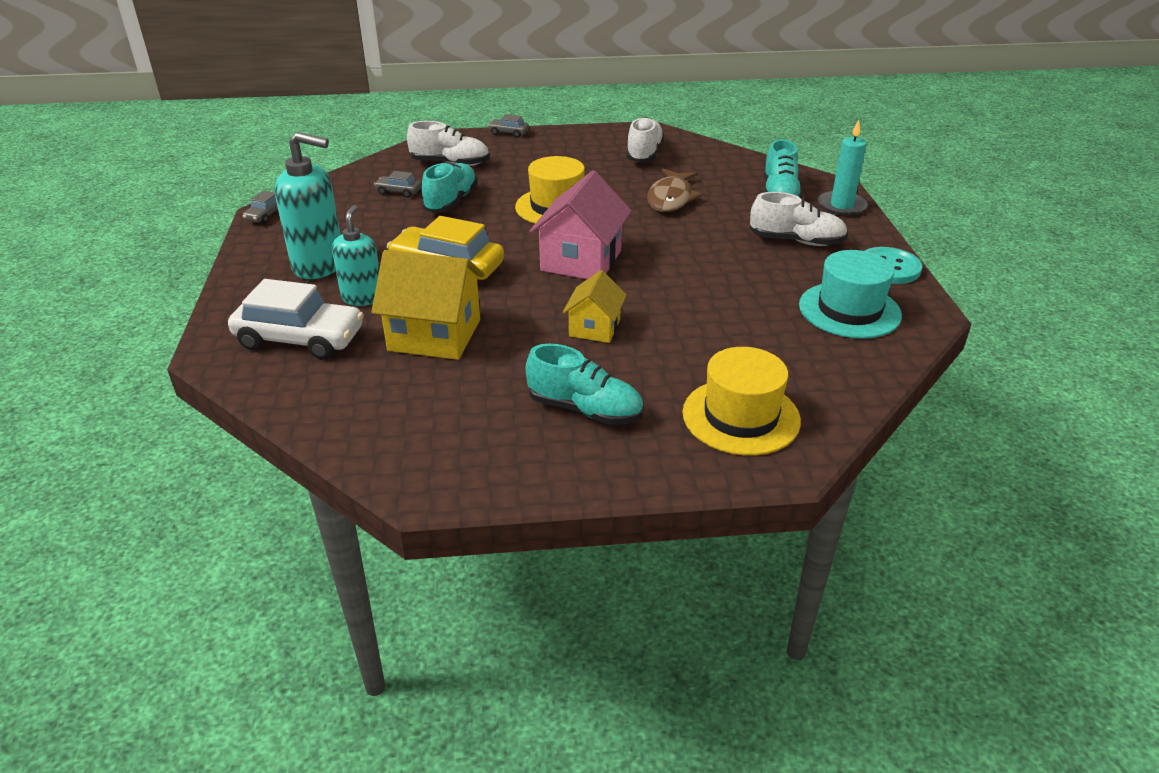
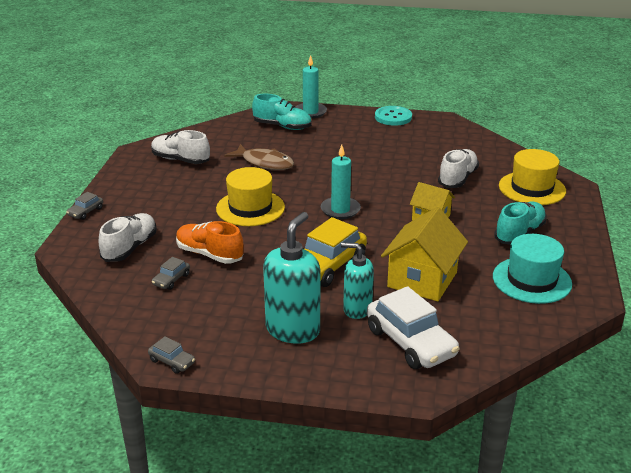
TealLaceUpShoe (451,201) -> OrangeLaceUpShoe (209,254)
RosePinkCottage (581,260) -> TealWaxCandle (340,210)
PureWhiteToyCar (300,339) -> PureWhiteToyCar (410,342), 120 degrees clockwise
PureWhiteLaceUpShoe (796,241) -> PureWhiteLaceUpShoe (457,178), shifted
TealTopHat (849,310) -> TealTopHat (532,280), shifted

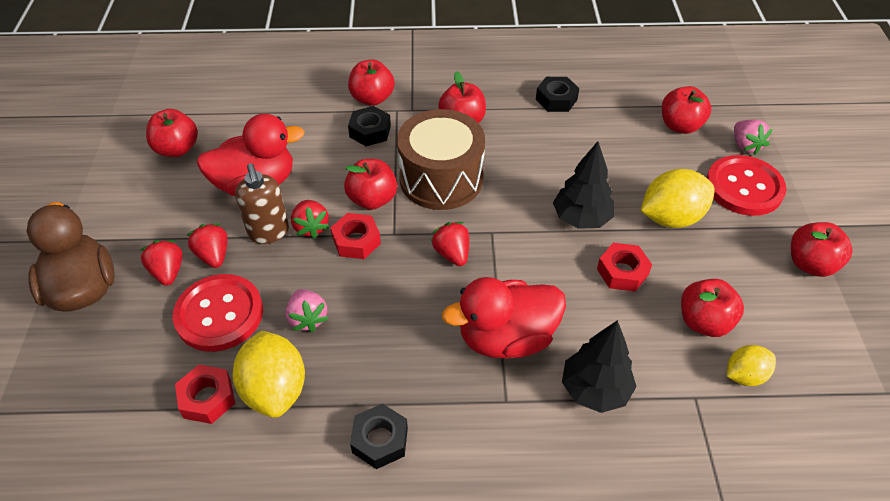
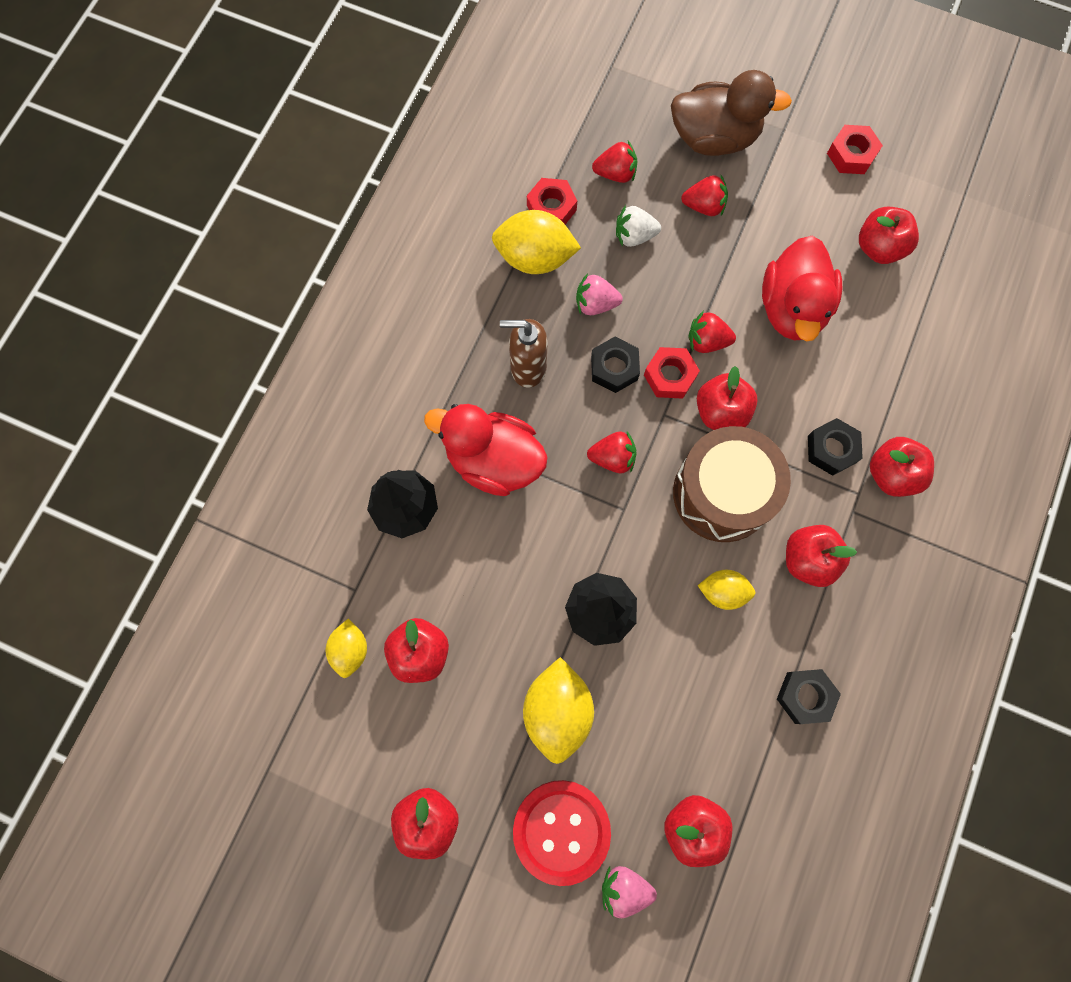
ScarletRubberDuck (506,338) -> ScarletRubberDuck (493,460), 75 degrees counterclockwise
RussetSoapDispenser (269,232) -> RussetSoapDispenser (527,368), shifted
EbonyNut (380,440) -> EbonyNut (614,368), shifted
ScarletStrawberry (213,255) -> ScarletStrawberry (615,174), shifted
ScarletSewingButton (219,314) -> PureWhiteStrawberry (634,236)
none -> BrightYellowToyLemon (723,592)
ScarletNut (622,272) -> ScarletNut (851,154), shifted

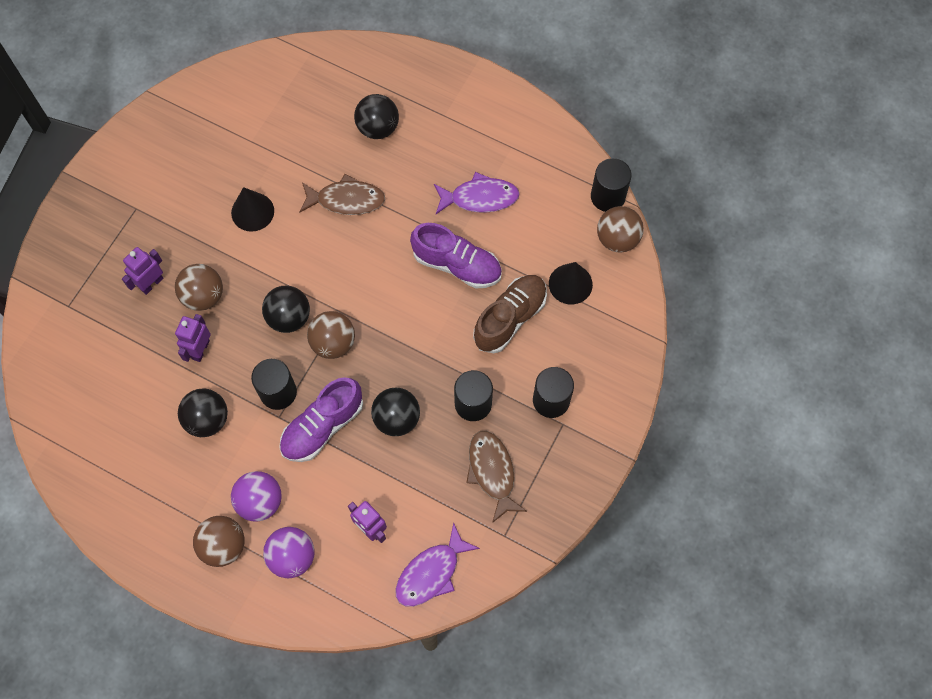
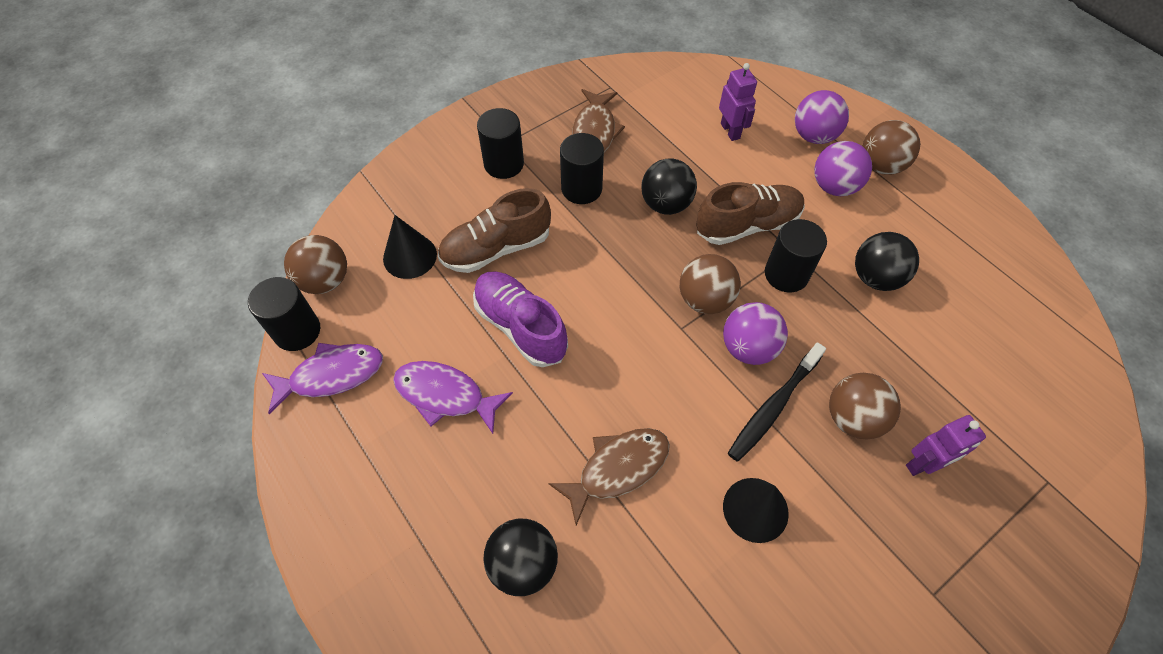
RoyalPurpleFish (431,572) -> RoyalPurpleFish (331,375), shifted
RussetFish (346,200) -> RussetFish (617,469), 120 degrees clockwise
RoyalPurpleLaceUpShoe (322,426) -> RussetLaceUpShoe (747,225)
EbonyBall (289,317) -> RoyalPurpleBall (748,348)
none -> EbonyToothbrush (773,407)
RoyalPurpleToyRobot (200,350) -> none

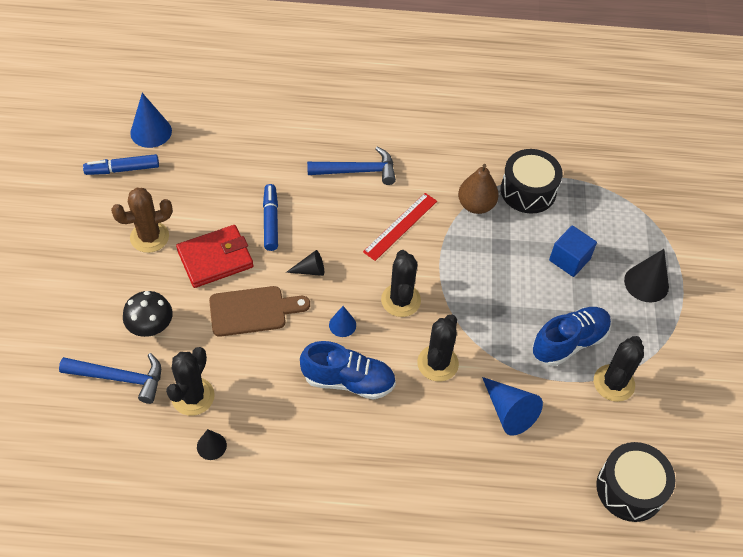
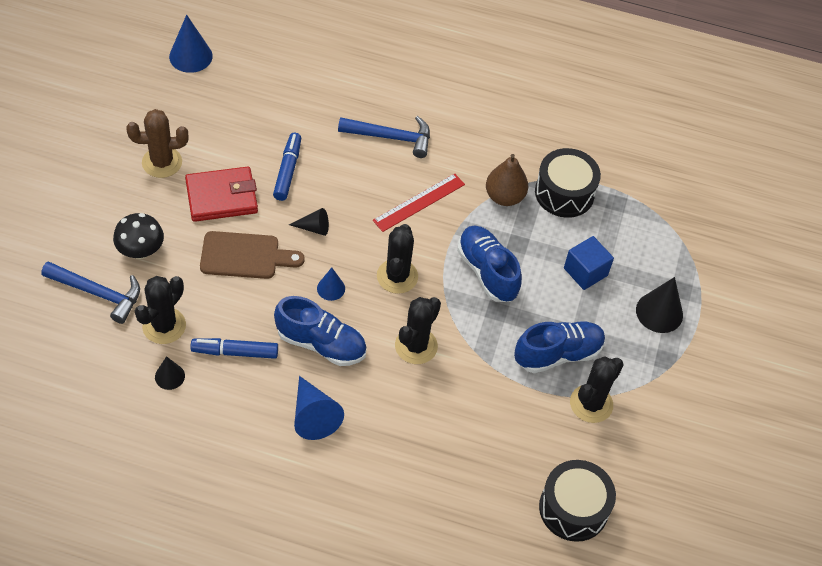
BlueFeltPen (122,169) -> BlueFeltPen (235,352), shifted
BlueConeShape (508,411) -> BlueConeShape (313,415), shifted
none -> BlueLaceUpShoe (487,271)

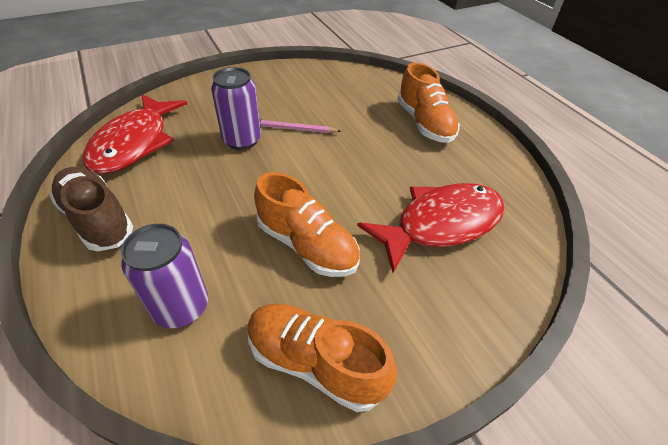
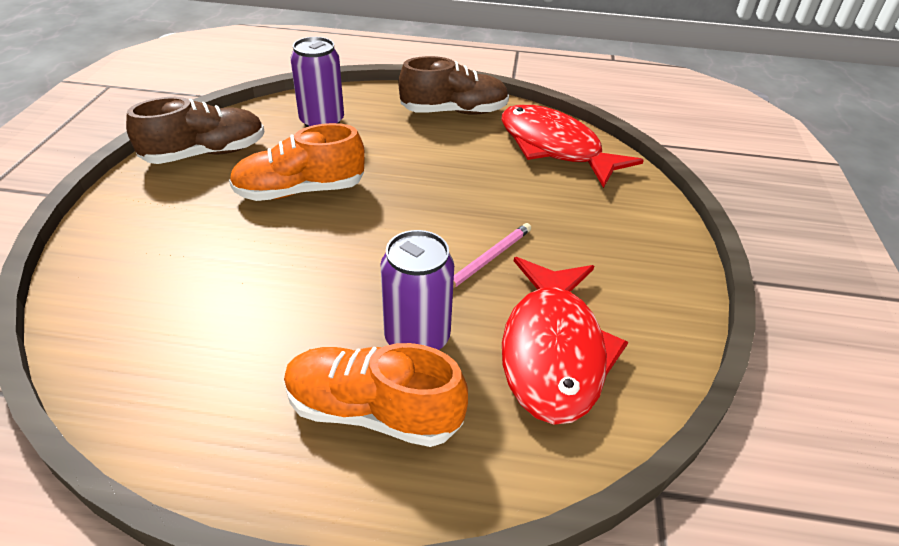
OrangeLaceUpShoe (315,363) -> RussetLaceUpShoe (205,154)
RoyalPurpleTin (242,140) -> RoyalPurpleTin (417,338), shifted
ScarletFish (441,224) -> ScarletFish (553,351), shifted

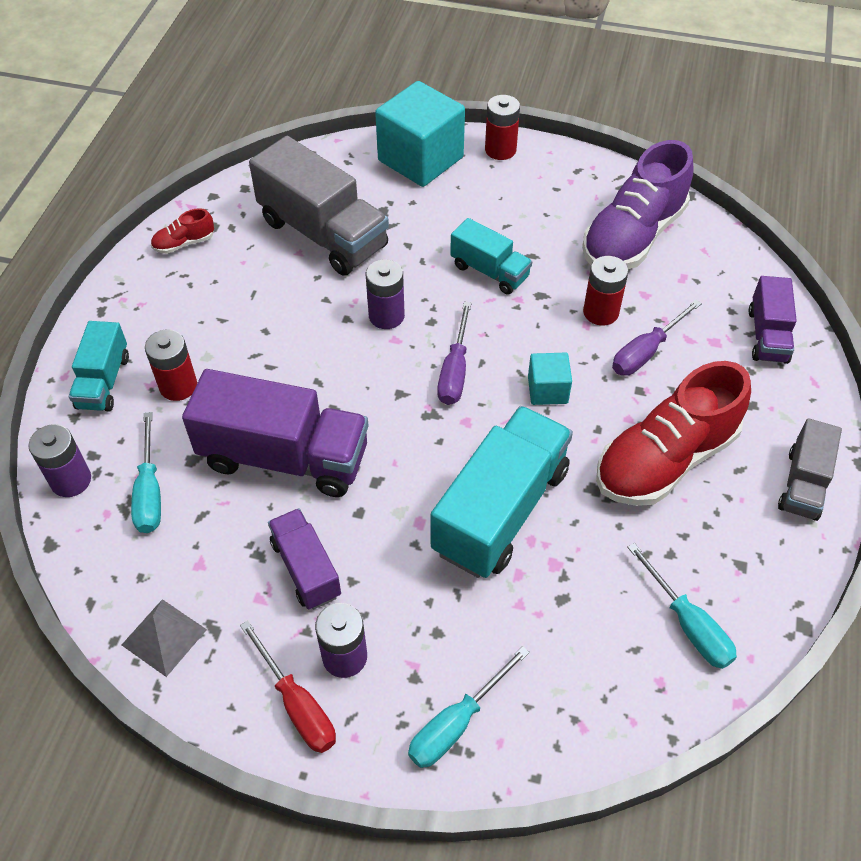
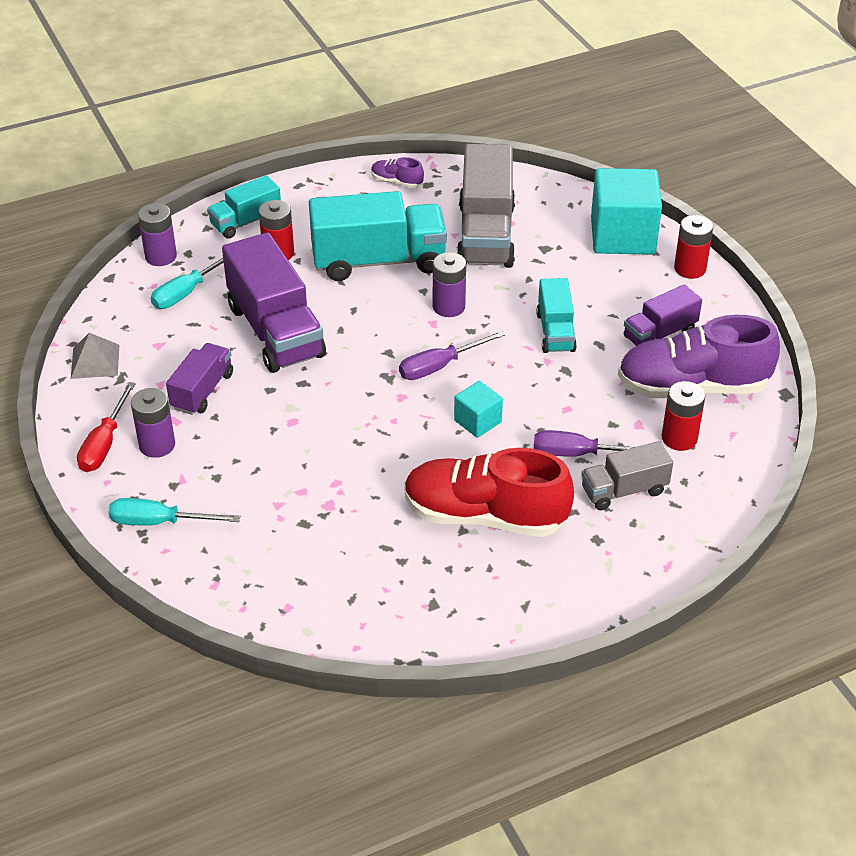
TealToyTruck (500,510) -> TealToyTruck (378,261), shifted
ScarletLaceUpShoe (184,243) -> RoyalPurpleLaceUpShoe (396,182)
GreyToyTruck (803,484) -> GreyToyTruck (624,490), shifted
RoyalPurpleToyTruck (767,335) -> RoyalPurpleToyTruck (659,334), shifted
ScarletAaBattery (601,312) -> ScarletAaBattery (679,438), shifted
TealScrewdriver (688,624) -> none

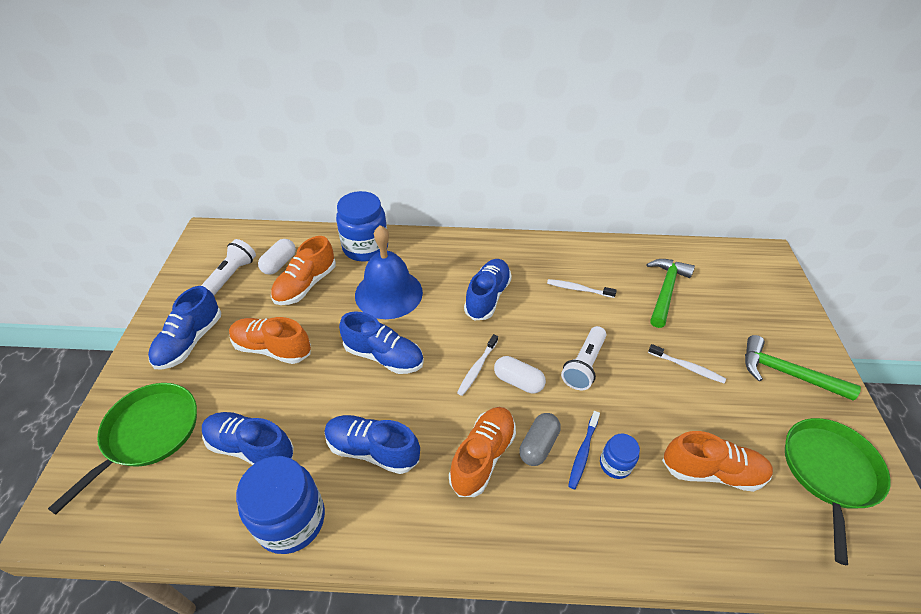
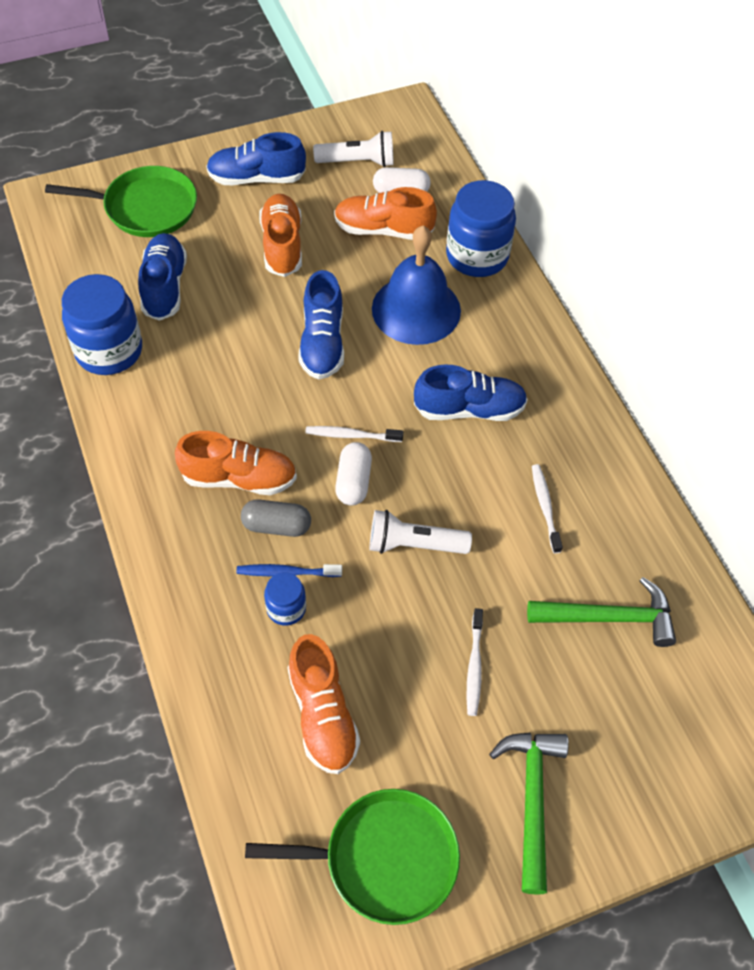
BlueLaceUpShoe (372,450) -> none

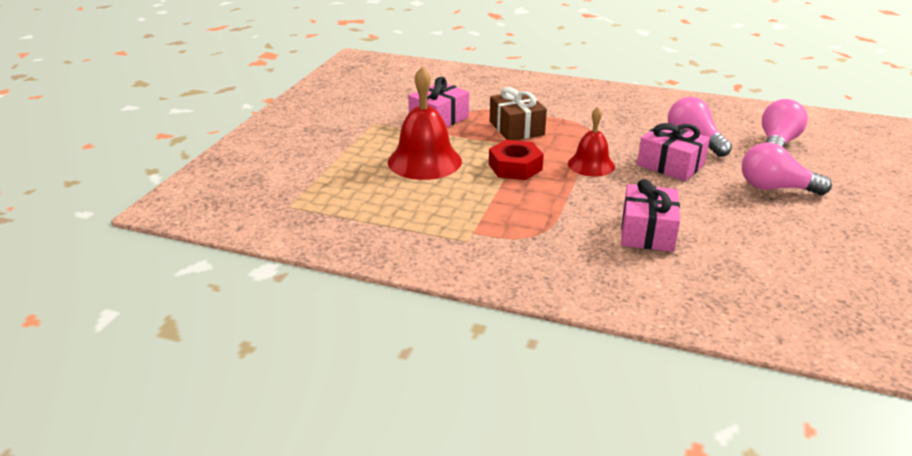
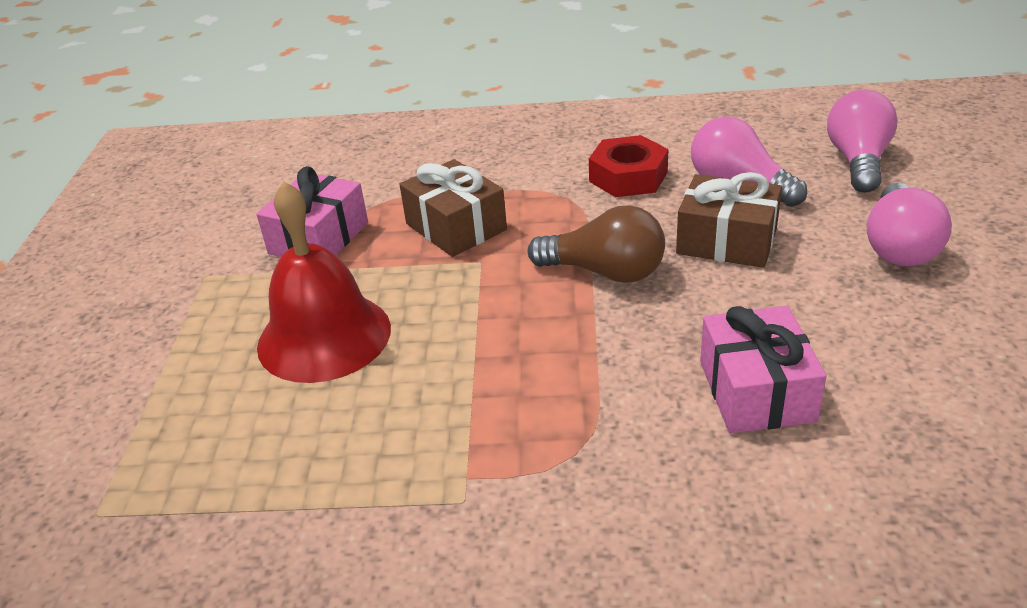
ScarletBell (591,165) -> RussetBulb (605,272)
ScarletNut (515,167) -> ScarletNut (628,176), shifted
RosePinkWrappedGift (670,165) -> RussetWrappedGift (726,241)
RosePinkBulb (775,188) -> RosePinkBulb (899,246), 75 degrees counterclockwise

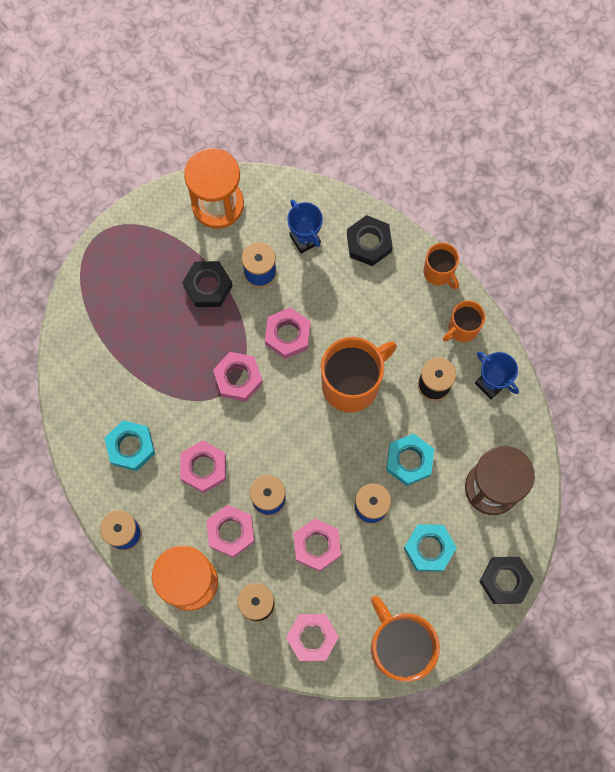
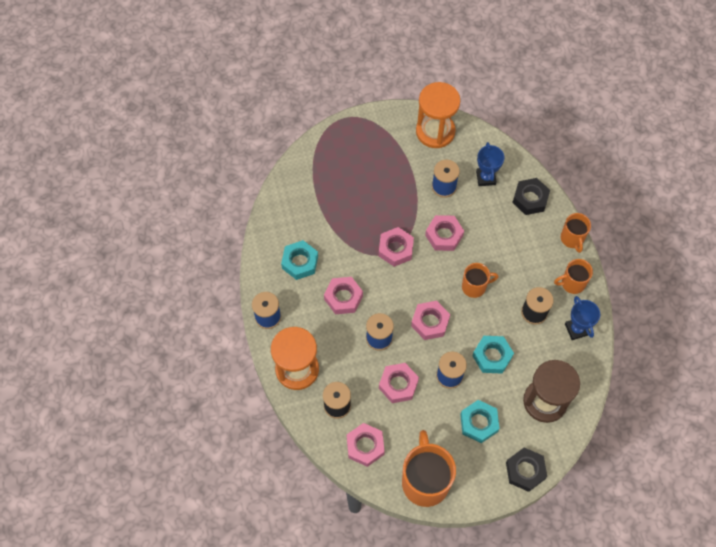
RosePinkNut (231,532) -> RosePinkNut (430,322), shifted
OrangeTeaMug (352,384) -> OrangeTeaMug (474,287), x0.55
EbonyNut (208,286) -> none

